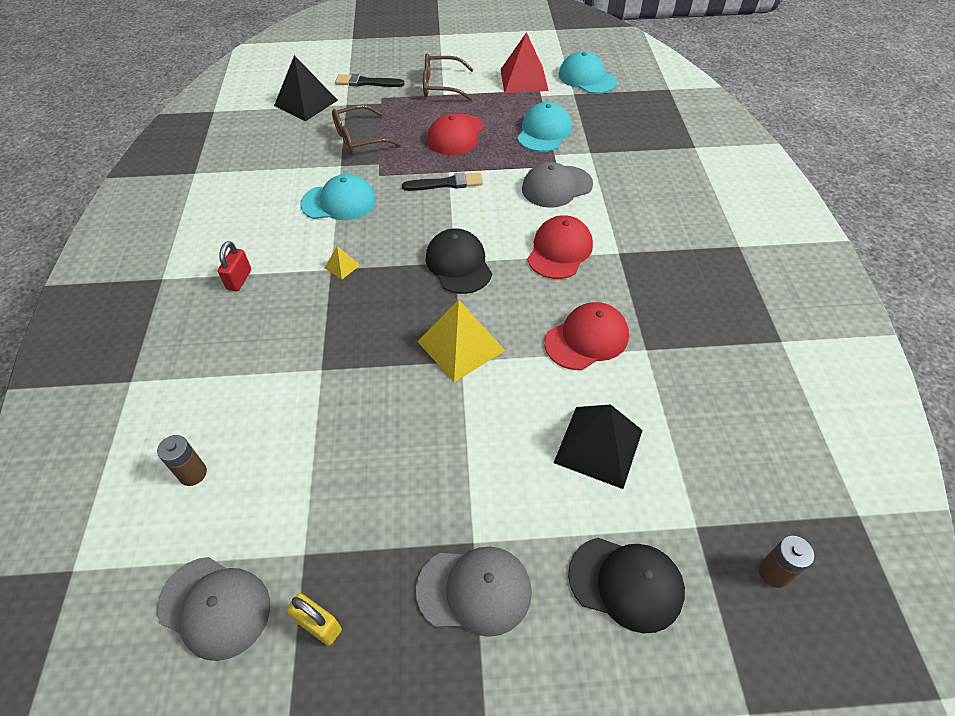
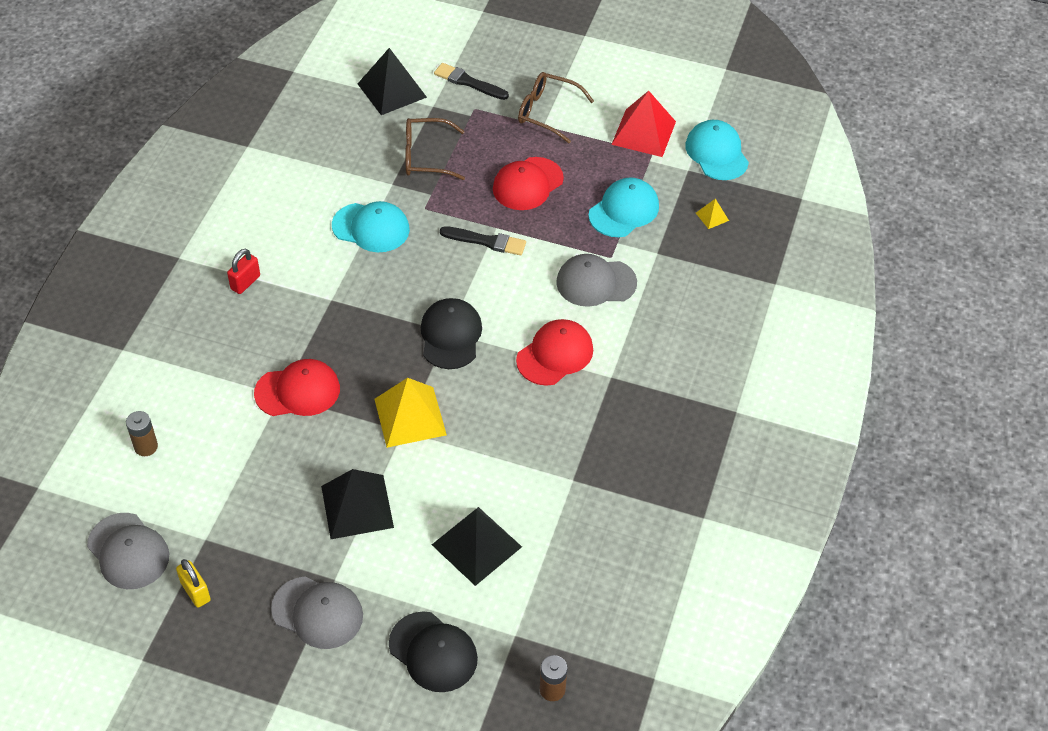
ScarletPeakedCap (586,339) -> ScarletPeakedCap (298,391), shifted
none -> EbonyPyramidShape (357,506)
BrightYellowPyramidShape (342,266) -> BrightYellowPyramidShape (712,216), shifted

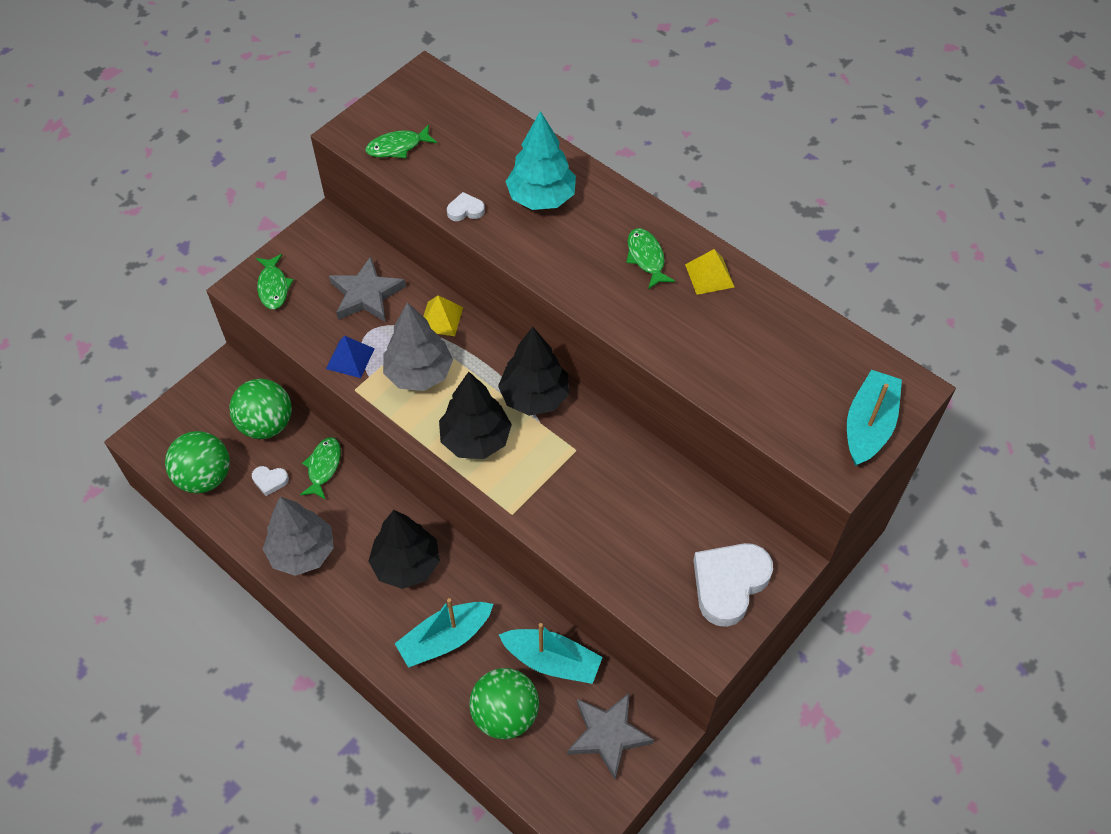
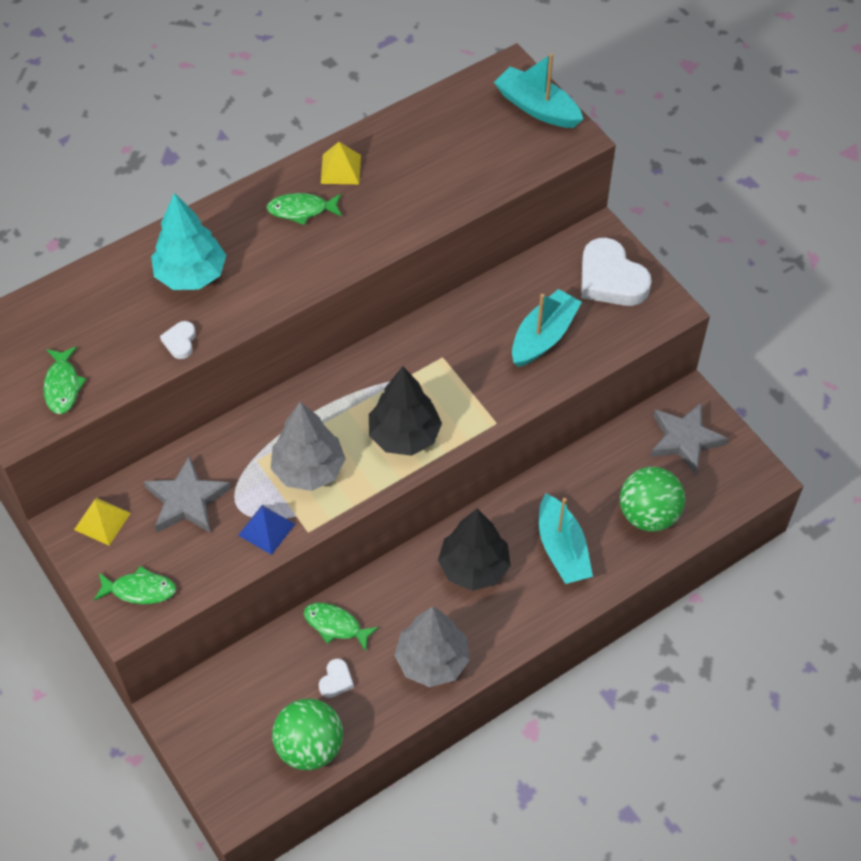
BrightYellowPyramidShape (441,318) -> BrightYellowPyramidShape (102,521), shifted
TealToyBoat (552,661) -> TealToyBoat (543,336), shifted
EmeraldBall (266,424) -> none
EbonyToyTree (534,397) -> none

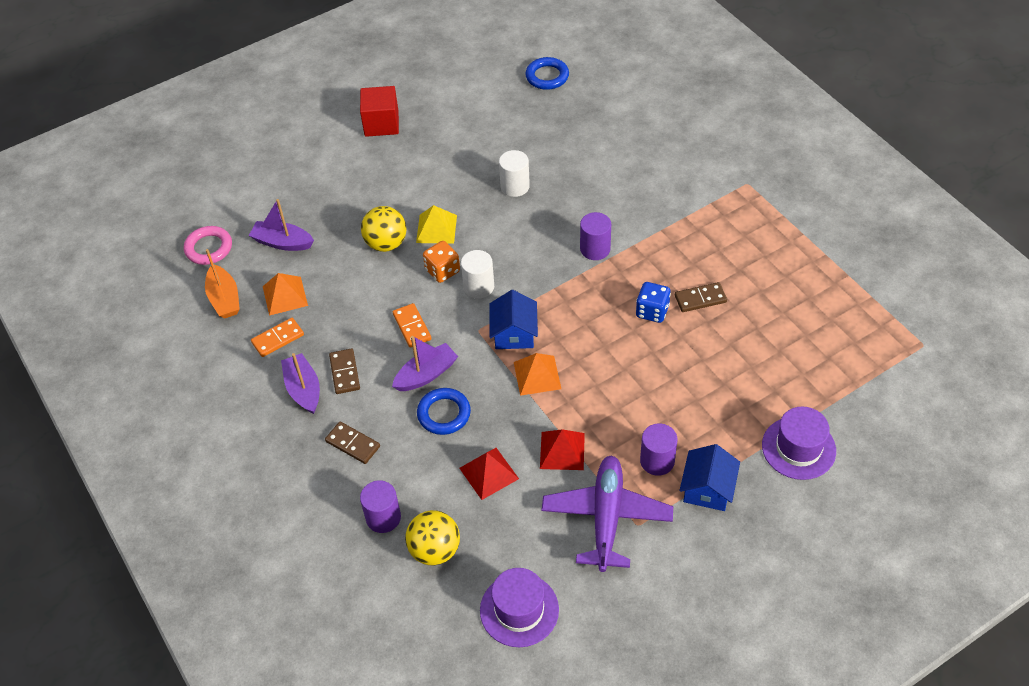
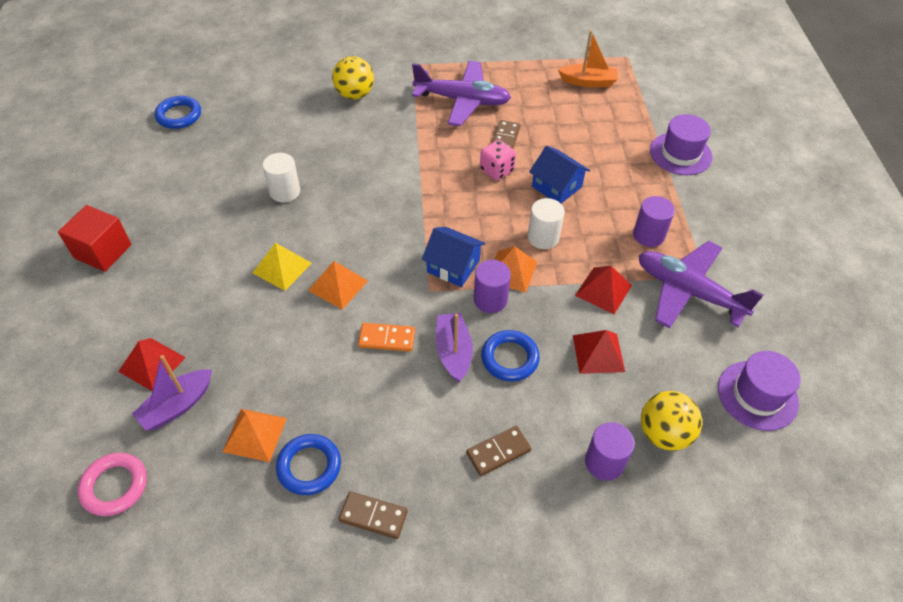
none -> ScarletPyramidShape (152,364)
OrangeDomino (278,339) -> BlueRing (309,466)
OrangeDie (442,271) -> OrangePyramidShape (338,285)
BrightYellowBall (386,243) -> BrightYellowBall (355,94), shifted
RussetDomino (345,372) -> RussetDomino (373,516), shifted
none -> RoyalPurpleToyPlane (462,100)
RoyalPurpleSolidCylinder (595,249) -> RoyalPurpleSolidCylinder (490,299), shifted
BlueDie (652,311) -> RosePinkDie (496,170)
PureWhiteSolidCylinder (479,286) -> PureWhiteSolidCylinder (543,237), shifted
BlueCottage (707,488) -> BlueCottage (556,186), shifted
OrangeToyBoat (224,299) -> OrangeToyBoat (588,82), shifted
RoyalPurpleToyBoat (303,389) -> none

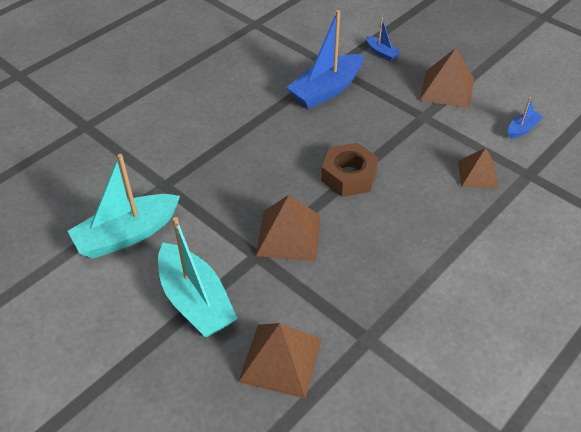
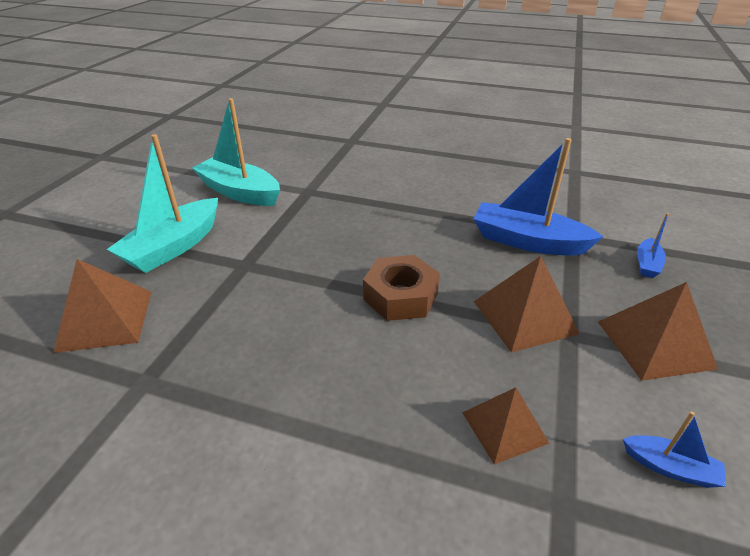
RussetPyramidShape (289,235) -> RussetPyramidShape (525,317), shifted

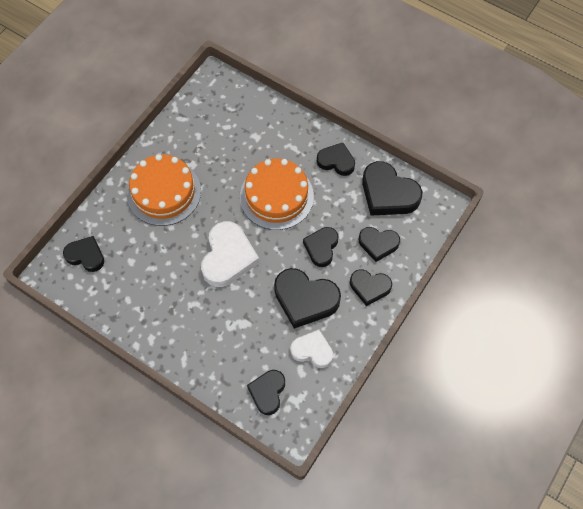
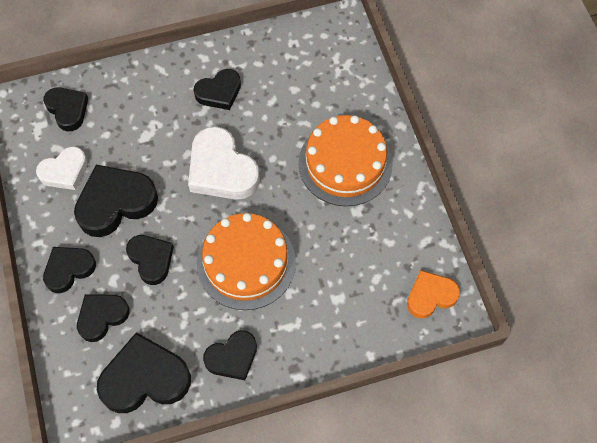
EbonyHeart (86,255) -> EbonyHeart (219,92), shifted
none -> OrangeHeart (430,296)

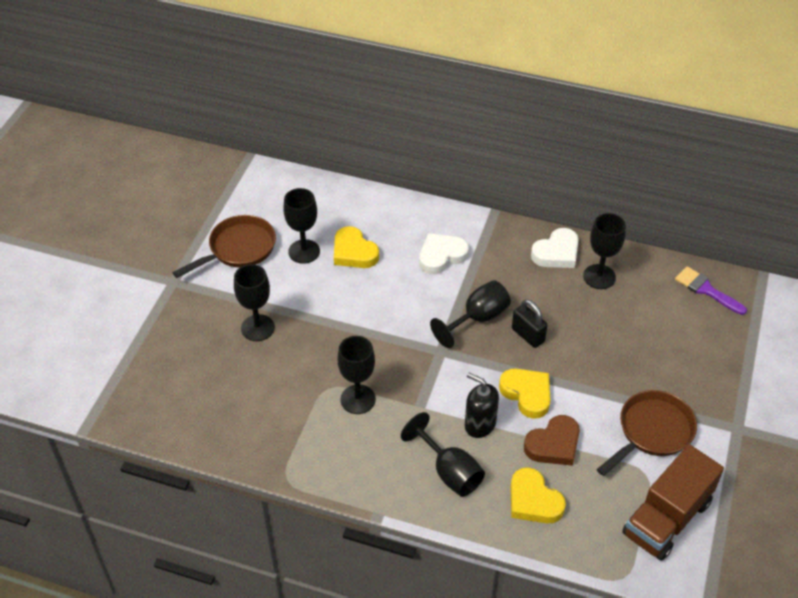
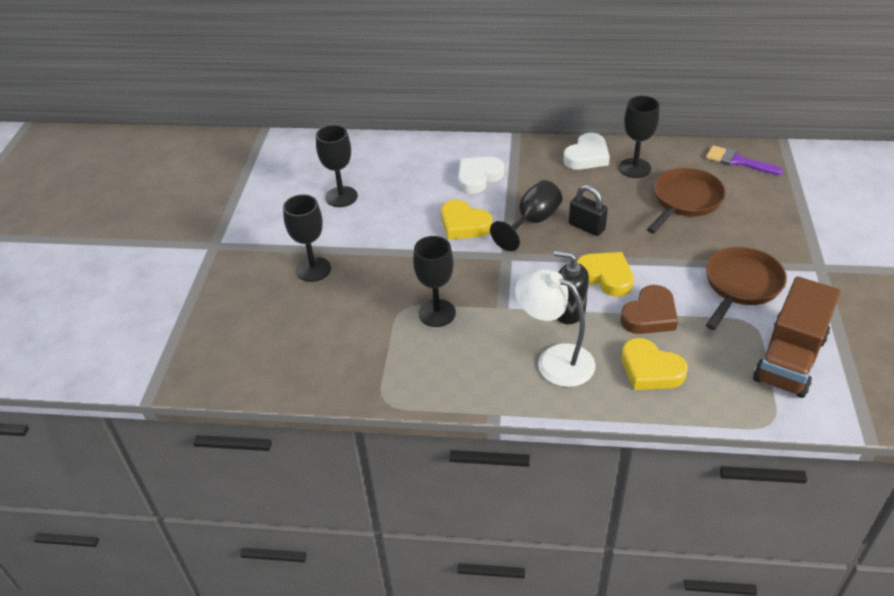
BrightYellowHeart (354,252) -> BrightYellowHeart (464,224), shifted
EbonyWineGlass (449,472) -> PureWhiteLamp (554,360)
RussetPan (238,249) -> RussetPan (685,201), shifted

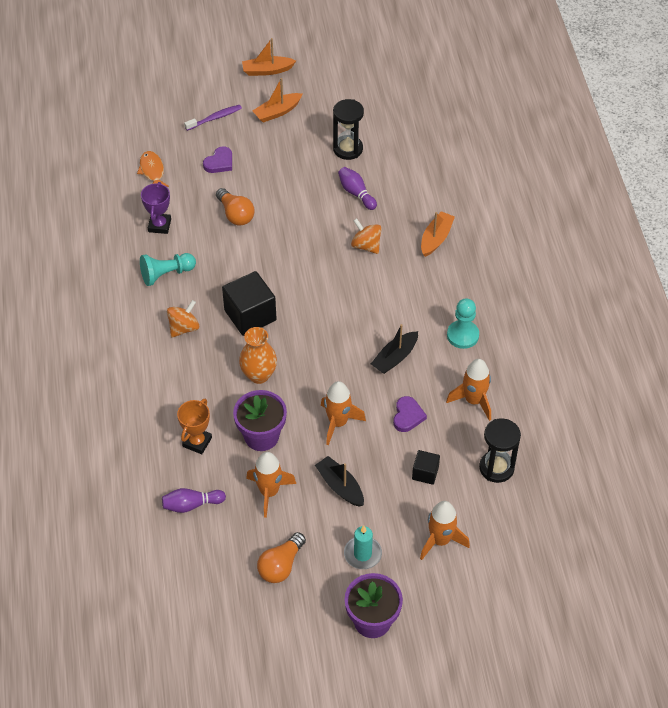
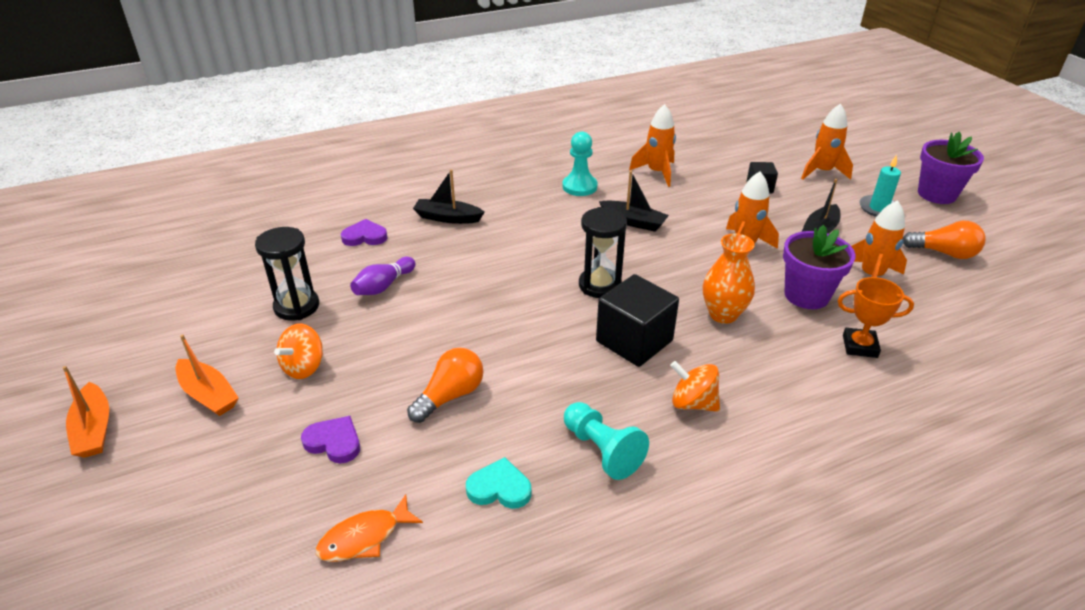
OrangeWhirligig (366,245) -> OrangeWhirligig (304,367), shifted
RoyalPurpleHeart (407,416) -> RoyalPurpleHeart (365,236), shifted
OrangeToyBoat (436,238) -> EbonyToyBoat (447,218)
RoyalPurpleAwardCup (159,225) -> TealHeart (499,488)
EbonySandglass (496,468) -> EbonySandglass (600,285), shifted
RoyalPurpleTenpin (191,505) -> none
RoyalPurpleToothbrush (215,118) -> none

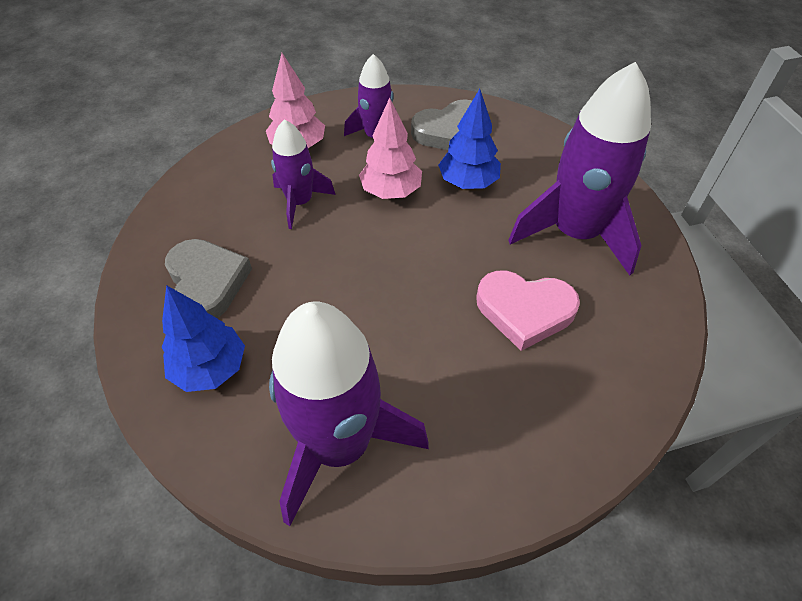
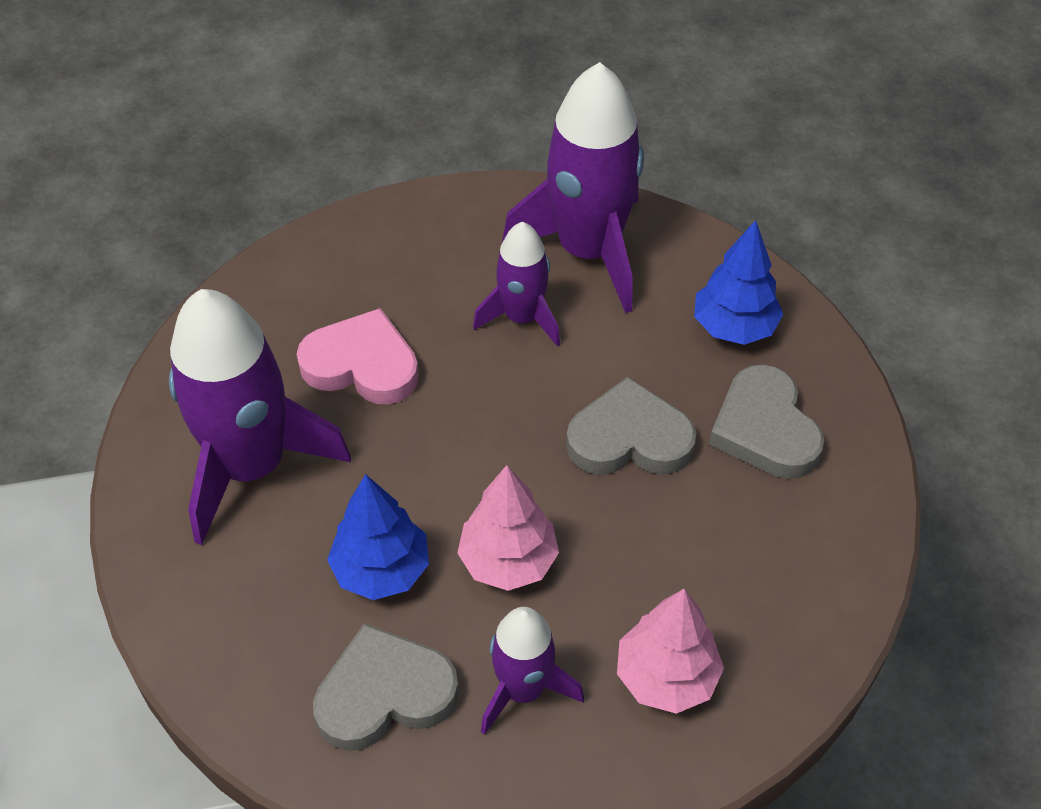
RoyalPurpleSpaceship (300,202) -> RoyalPurpleSpaceship (522,317), shifted
none -> GreyHeart (629,438)

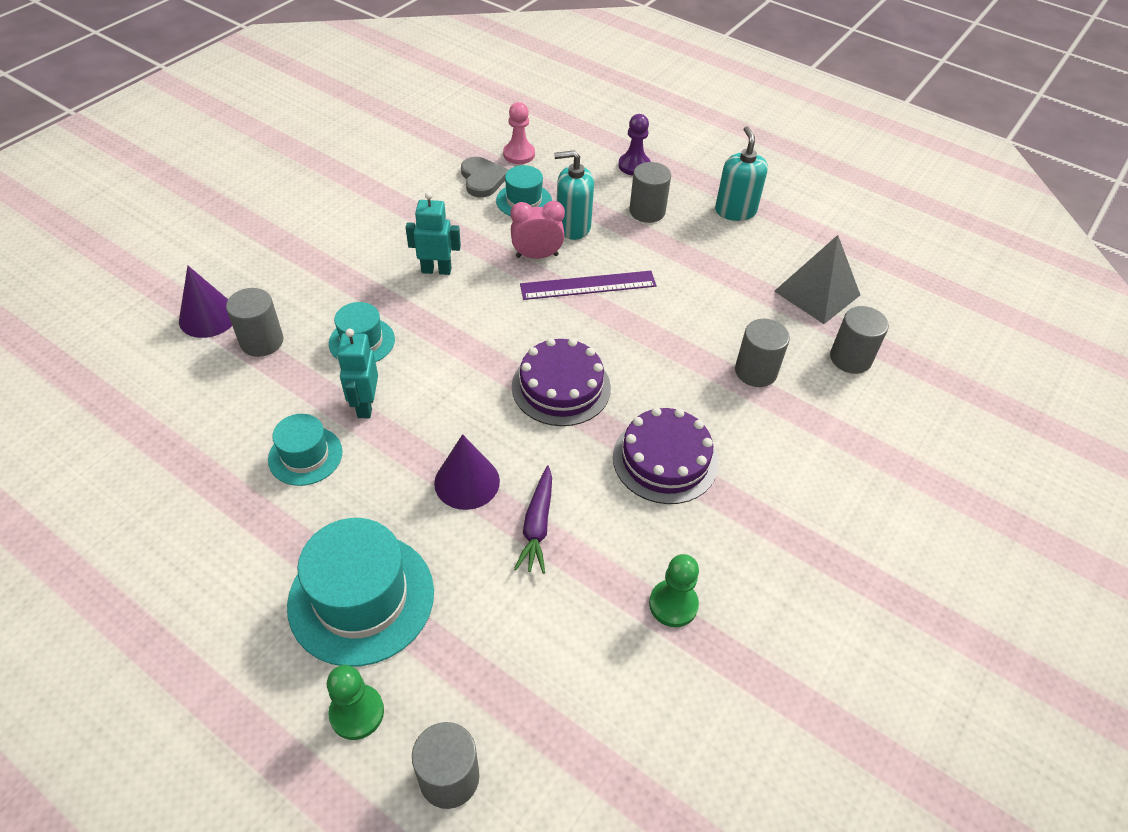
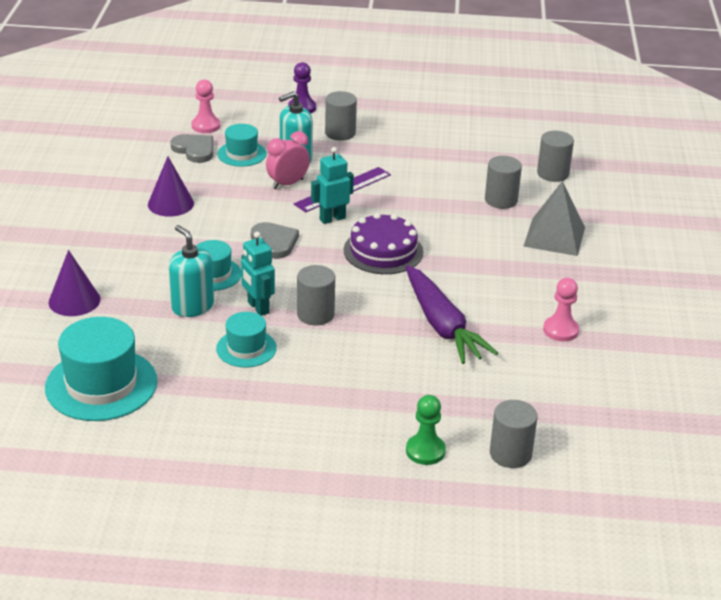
TealTopHat (361,598) -> TealTopHat (101,384), shifted
RoyalPurpleConeShape (467,482) -> RoyalPurpleConeShape (170,204), shifted
TealSoapDispenser (735,211) -> TealSoapDispenser (192,306), shifted
none -> GreyHeart (274,242)
GreySolidCylinder (262,341) -> GreySolidCylinder (315,314), shifted
TealToyRobot (436,270) -> TealToyRobot (332,219), shifted
RoyalPurpleCarrot (537,525) -> RoyalPurpleCarrot (442,325), x1.73
GreyPyramidShape (817,293) -> GreyPyramidShape (554,236), shifted
EmeraldGamePawn (673,604) -> RosePinkGamePawn (560,330)
RoyalPurpleLayerCake (665,459) -> none

